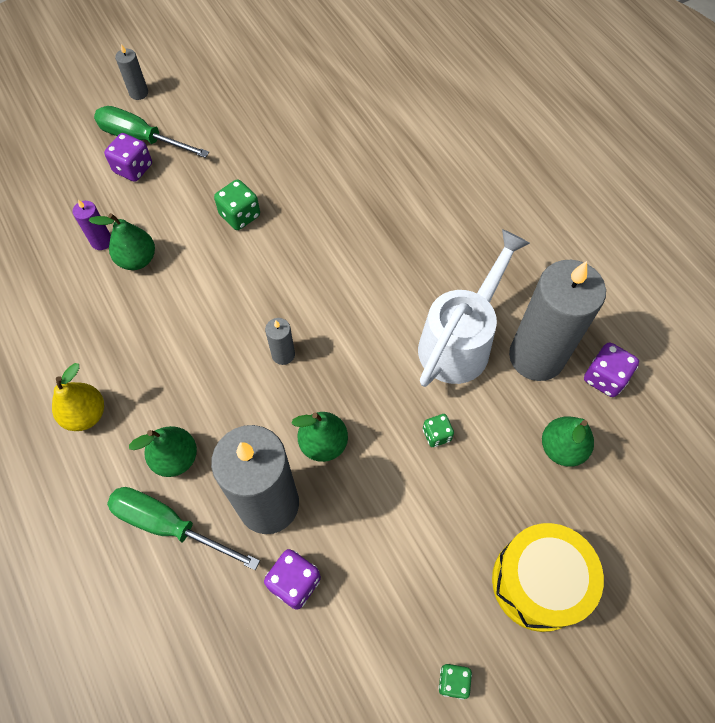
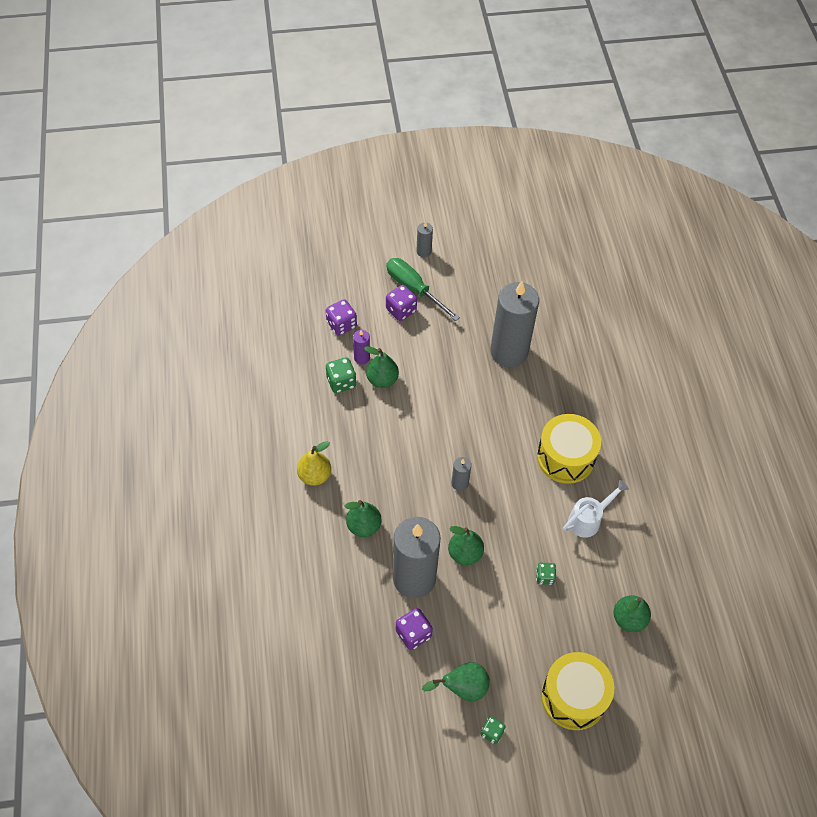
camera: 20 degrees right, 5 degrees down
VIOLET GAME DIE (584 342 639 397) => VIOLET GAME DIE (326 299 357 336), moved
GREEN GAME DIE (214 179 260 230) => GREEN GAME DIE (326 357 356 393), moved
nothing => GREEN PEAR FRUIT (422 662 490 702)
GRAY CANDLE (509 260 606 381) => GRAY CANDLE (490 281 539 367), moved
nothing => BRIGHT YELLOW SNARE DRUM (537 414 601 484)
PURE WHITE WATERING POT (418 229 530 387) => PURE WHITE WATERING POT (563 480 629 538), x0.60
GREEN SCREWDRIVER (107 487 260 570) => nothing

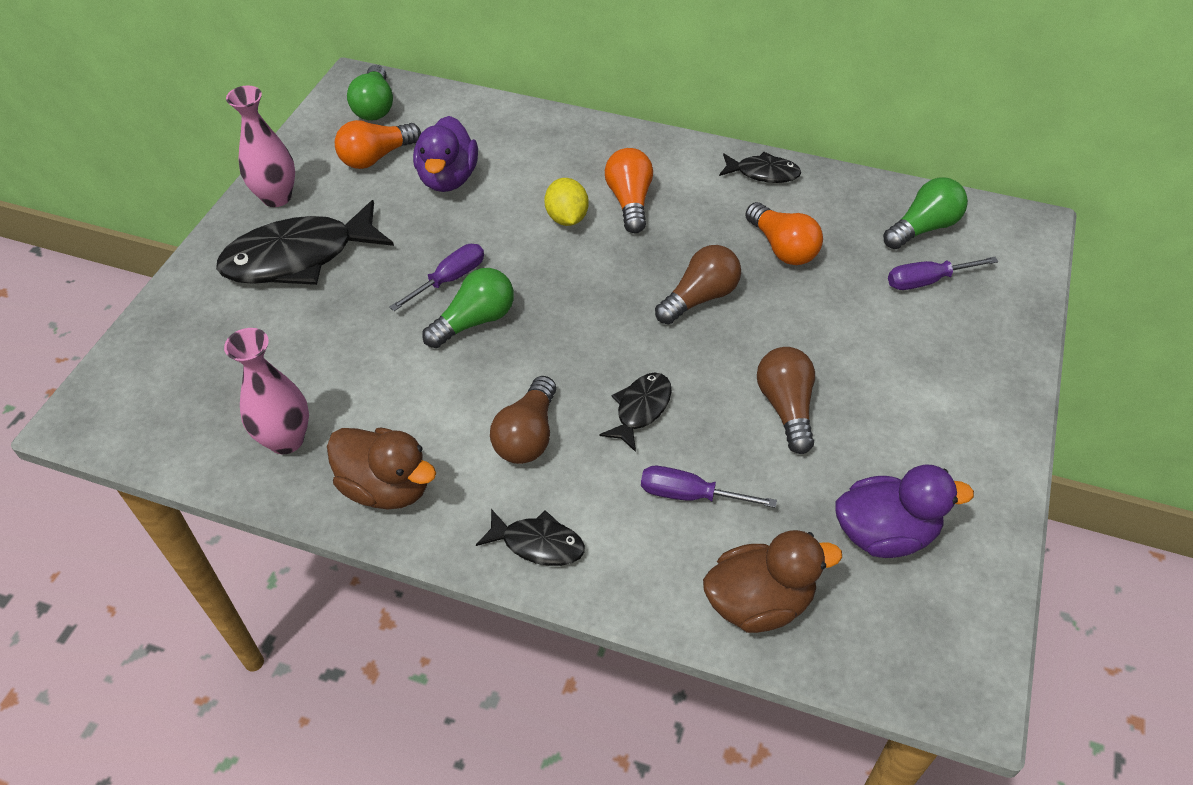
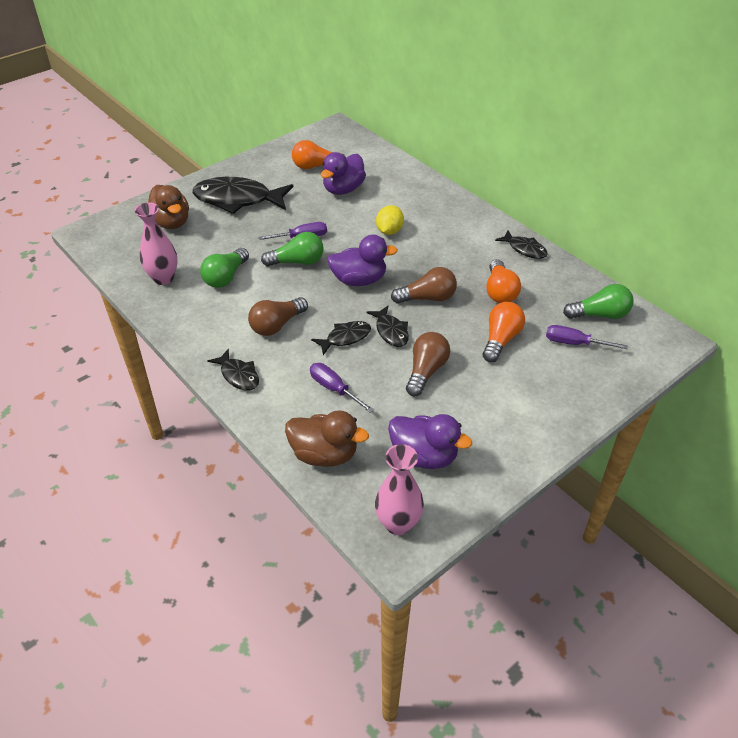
camera: 30 degrees right, 5 degrees down
BROWN RUBBER DUCK (327 427 436 510) => BROWN RUBBER DUCK (148 185 189 229), moved
GREEN BULB (347 65 393 121) => GREEN BULB (200 248 249 288), moved
nothing => VIOLET RUBBER DUCK (327 235 398 286)
nothing => BLACK TOY FISH (366 305 409 347)
ROSY VASE (226 86 295 207) => ROSY VASE (375 444 424 535), moved
BRIGHT ORANGE BULB (605 148 653 233) => BRIGHT ORANGE BULB (483 302 525 362), moved

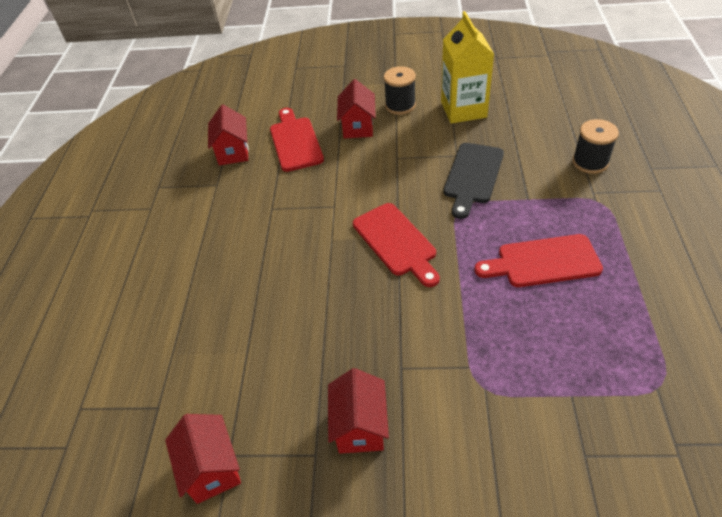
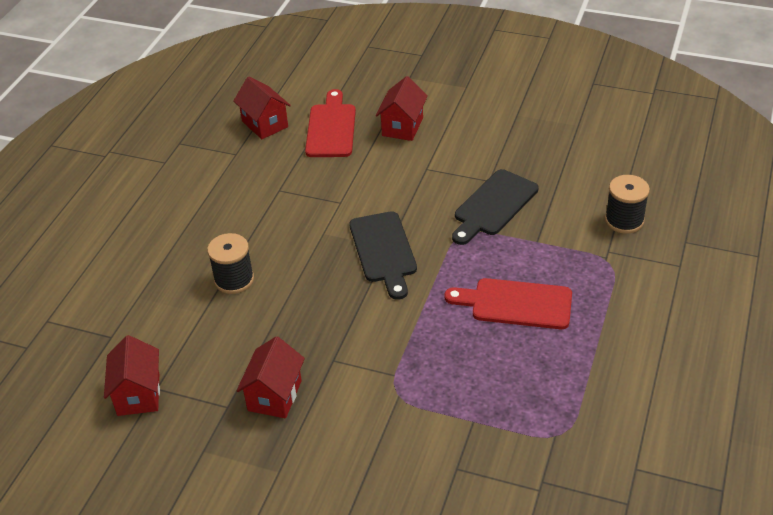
camera: 15 degrees right, 5 degrees down
BLACK REEL OF THREAD (384 66 416 115) => BLACK REEL OF THREAD (207 233 254 294), moved
RED HOUSE (208 105 249 165) => RED HOUSE (233 76 291 139), 45 degrees counterclockwise
RED CHOPPING BOARD (353 203 440 287) => BLACK CHOPPING BOARD (349 211 417 300)
BRIGHT YELLOW JUICE CARTON (441 11 494 124) => nothing

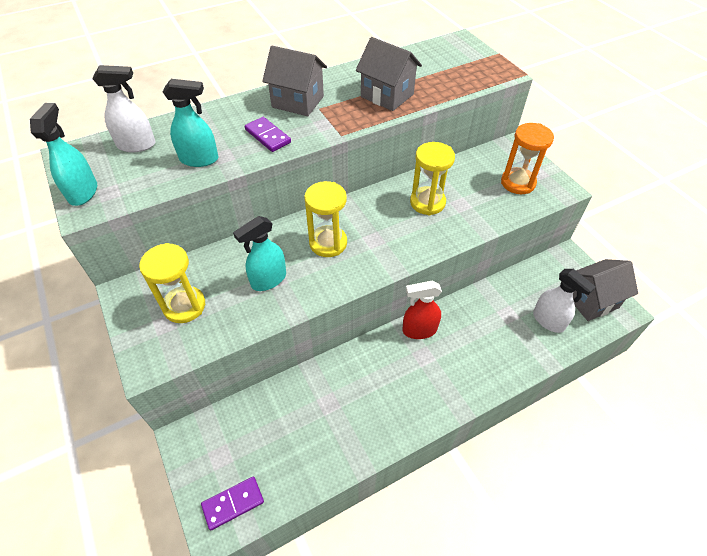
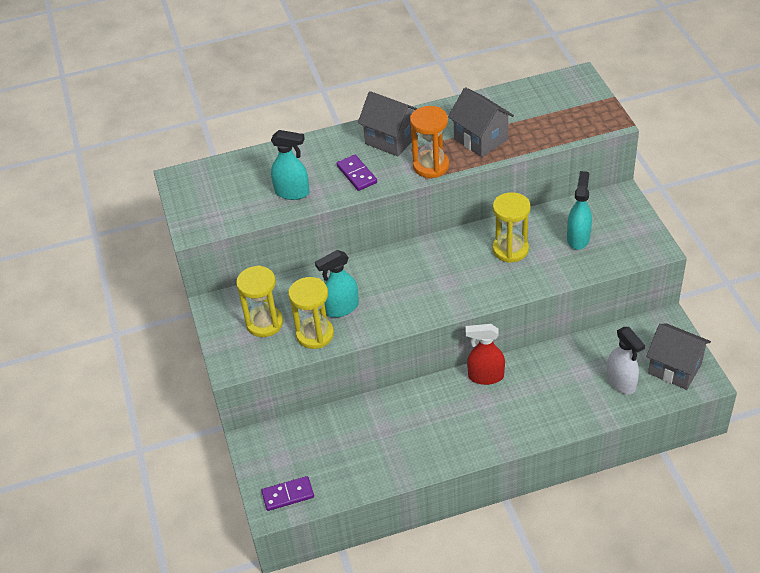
camera: 15 degrees right, 5 degrees down
BRIGHT YELLOW SAND TIMER (304 181 347 257) => BRIGHT YELLOW SAND TIMER (288 277 334 349), moved
BRIGHT ORANGE SAND TIMER (501 123 554 194) => BRIGHT ORANGE SAND TIMER (410 106 449 178), moved
TURQUOISE SPRAYER (30 103 97 206) => TURQUOISE SPRAYER (567 171 592 250), moved
GRAY HOUSE (573 259 638 321) => GRAY HOUSE (646 324 711 390), 45 degrees clockwise
PURE WHITE SPRAYER (92 65 155 152) => nothing

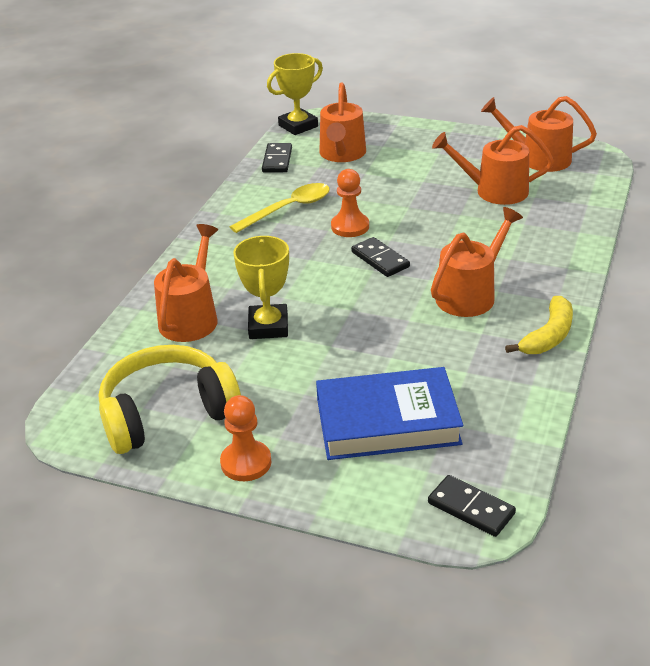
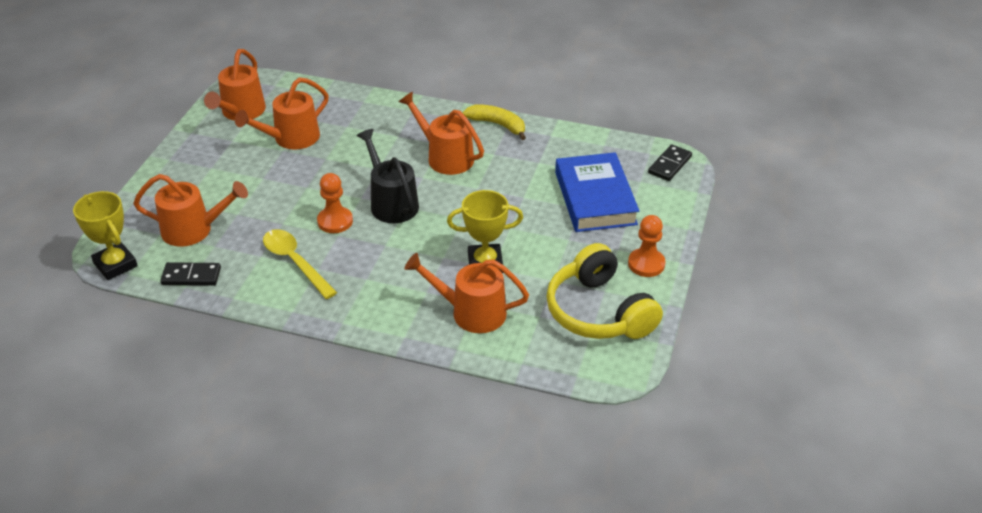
camera: 95 degrees left, 5 degrees up
BRIGHT ORANGE WATERING POT (432 125 554 205) => BRIGHT ORANGE WATERING POT (235 77 329 149), 45 degrees clockwise
BLACK DOMINO TILE (351 237 410 277) => BLACK WATERING POT (357 129 419 223)

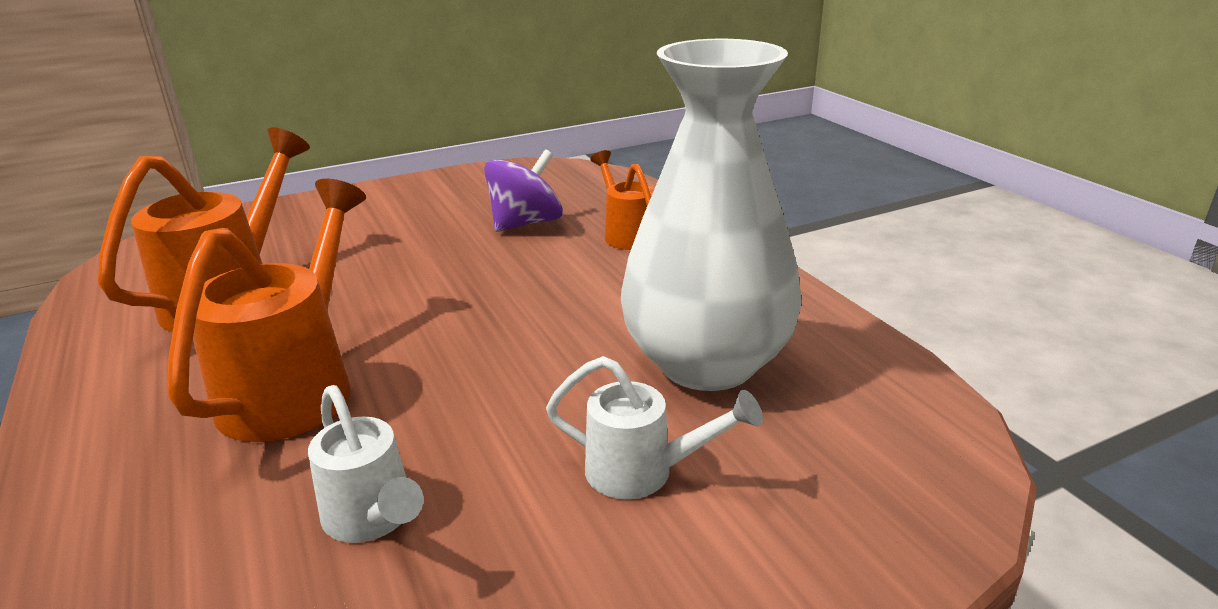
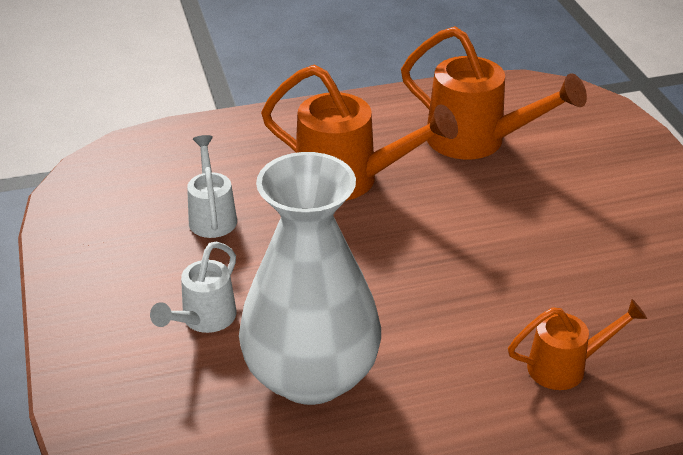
camera: 100 degrees right, 10 degrees up
PURE WHITE WATERING POT (308 385 423 543) => PURE WHITE WATERING POT (187 135 237 238), 105 degrees clockwise
VIOLET WHIRLIGIG (484 149 563 232) => nothing

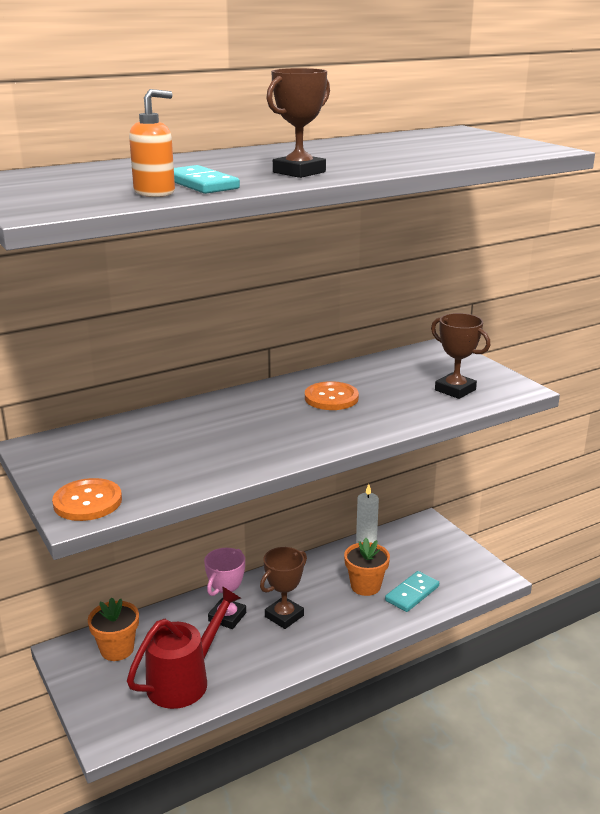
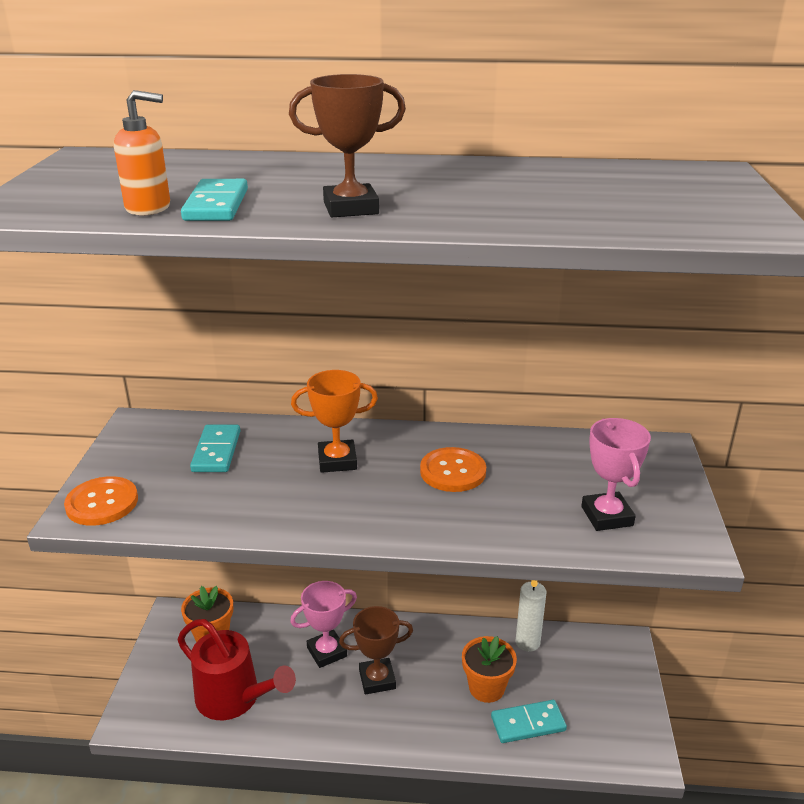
camera: 35 degrees right, 5 degrees up
RED WATERING POT (127 586 241 709) => RED WATERING POT (178 619 296 720), 45 degrees clockwise
nothing => TURQUOISE DOMINO TILE (190 425 240 472)
nothing => BRIGHT ORANGE TROPHY (291 370 378 473)
BROWN TROPHY (431 313 490 399) => ROSY TROPHY (581 418 651 531)

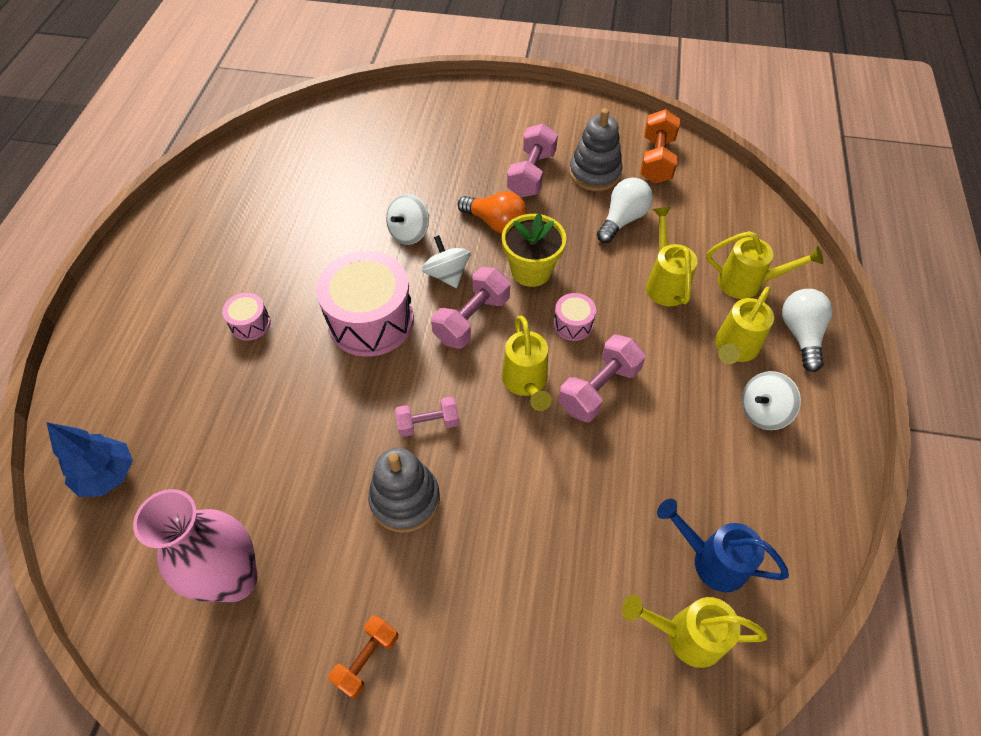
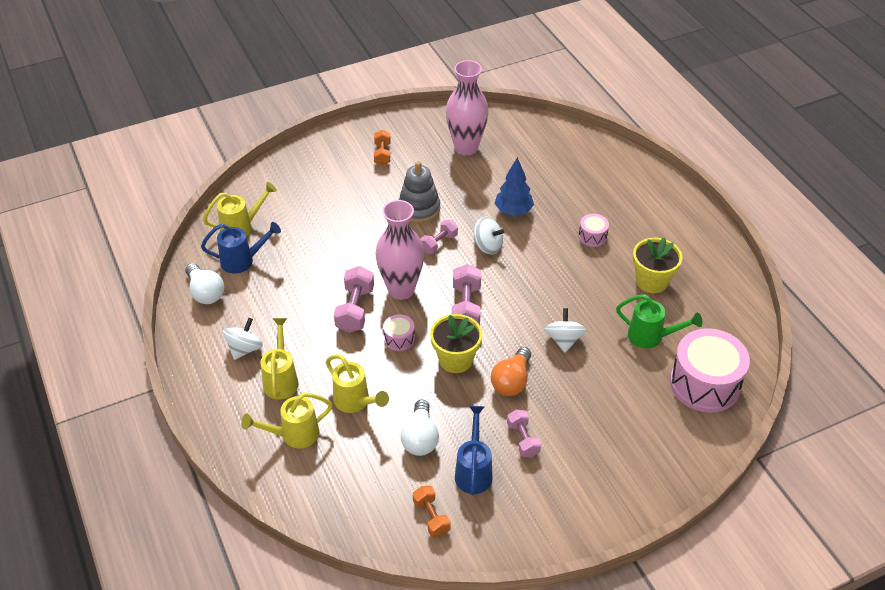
camera: 145 degrees right, 10 degrees down
PURE WHITE BULB (782 289 833 372) => PURE WHITE BULB (185 263 224 304), moved
BRIGHT YELLOW WATERING POT (502 316 552 411) => ROSY VASE (376 200 424 300)
BRIGHT ORANGE FREE WEIGHT (640 109 680 183) => BRIGHT ORANGE FREE WEIGHT (413 486 451 537), x0.65
GRAY STACKING TOY (569 108 622 191) => COBALT WATERING POT (455 406 493 495)
PURE WHITE WHIRLIGIG (422 235 470 288) => PURE WHITE WHIRLIGIG (474 217 504 255), moved
BRIGHT ORANGE BULB (458 191 527 234) => BRIGHT ORANGE BULB (491 347 531 396), 60 degrees counterclockwise
COBALT TOY TREE (46 422 133 497) => COBALT TOY TREE (495 157 534 216), moved
ROSY FREE WEIGHT (507 124 558 198) => ROSY FREE WEIGHT (507 409 541 457), x0.65
nothing => GREEN WATERING POT (616 294 703 348)
nothing => BRIGHT YELLOW FLOWER POT (633 237 683 293)
ROSY SNARE DRUM (316 251 414 357) => ROSY SNARE DRUM (670 328 750 413), moved

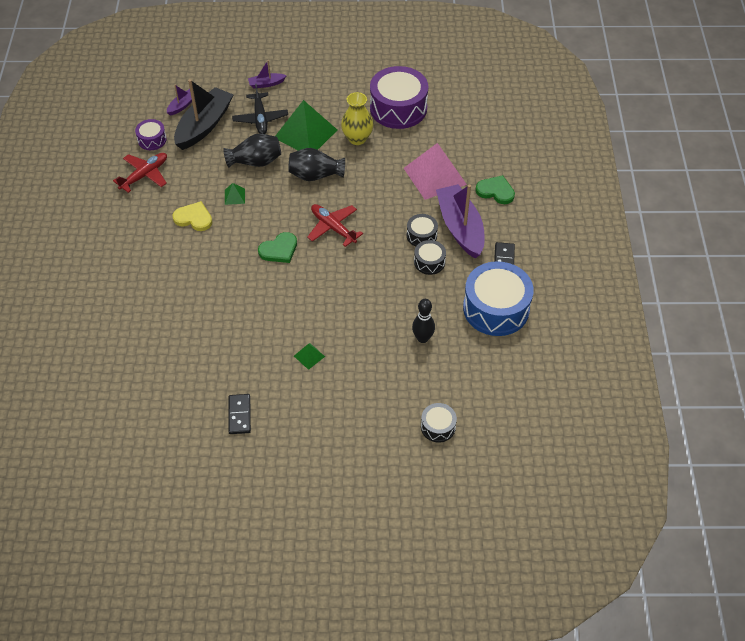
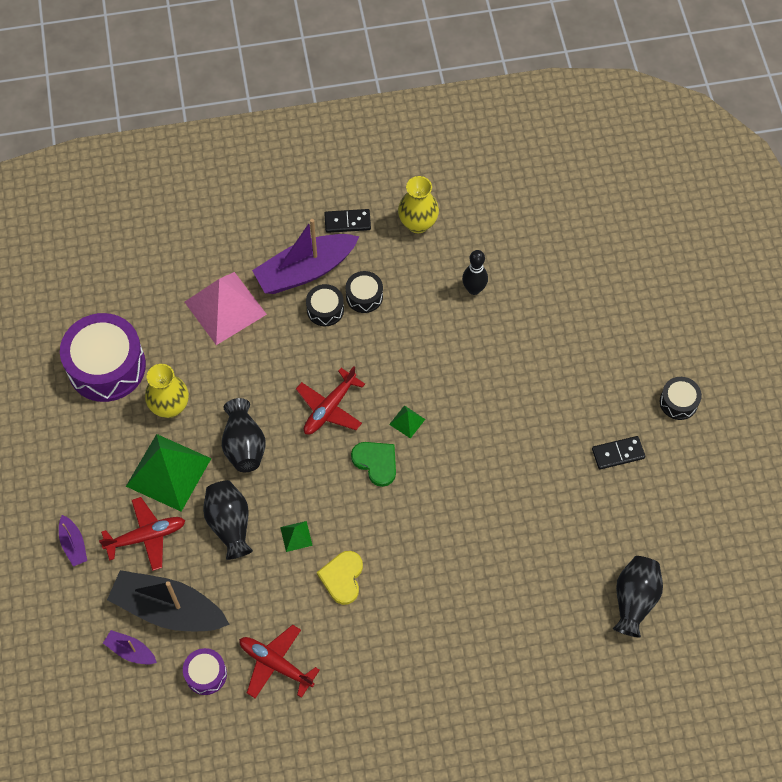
camera: 100 degrees left, 10 degrees up
BLACK PLANE (232 83 288 134) => RED PLANE (99 497 185 571)
GREEN PYRAMID SHAPE (294 343 325 370) => GREEN PYRAMID SHAPE (389 405 425 439), moved
COBALT SNARE DRUM (463 261 534 336) => BRIGHT YELLOW VASE (398 176 439 233)
nothing => BLACK VASE (613 556 663 638)
BLACK SNARE DRUM (421 403 457 443) => BLACK SNARE DRUM (660 377 702 420), moved
GREEN LOVE HEART (475 175 515 204) => nothing

